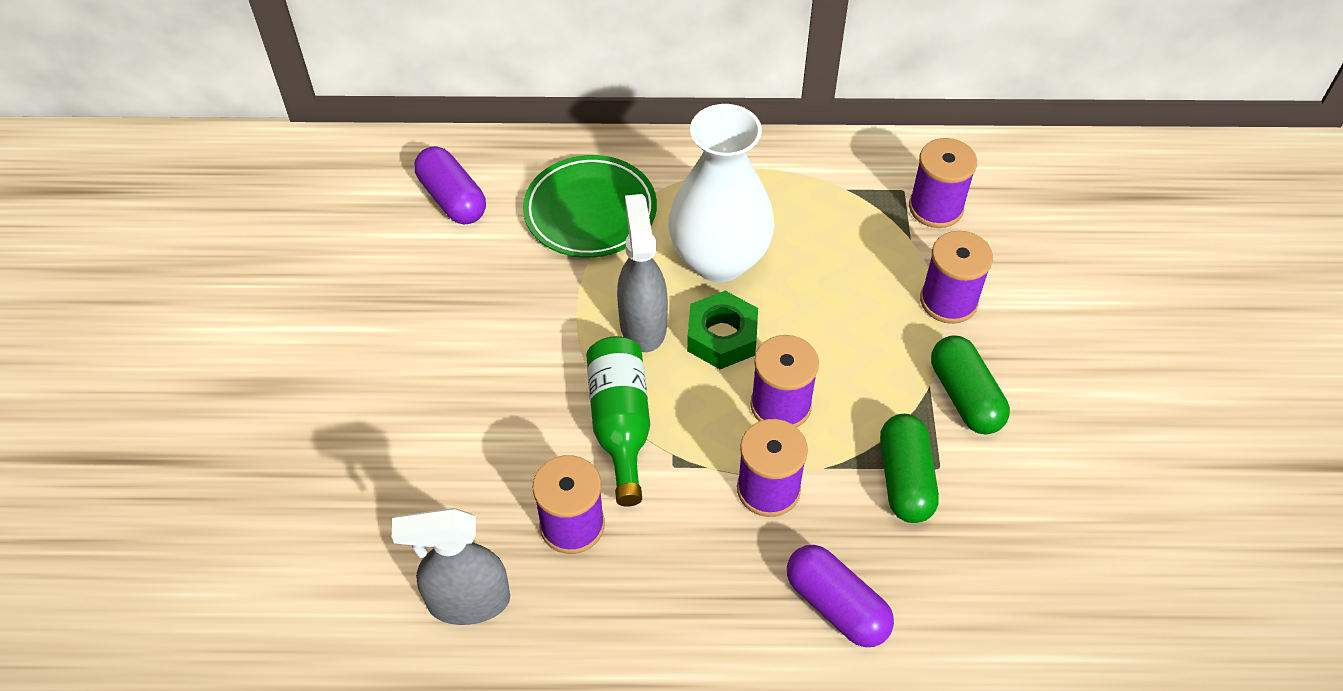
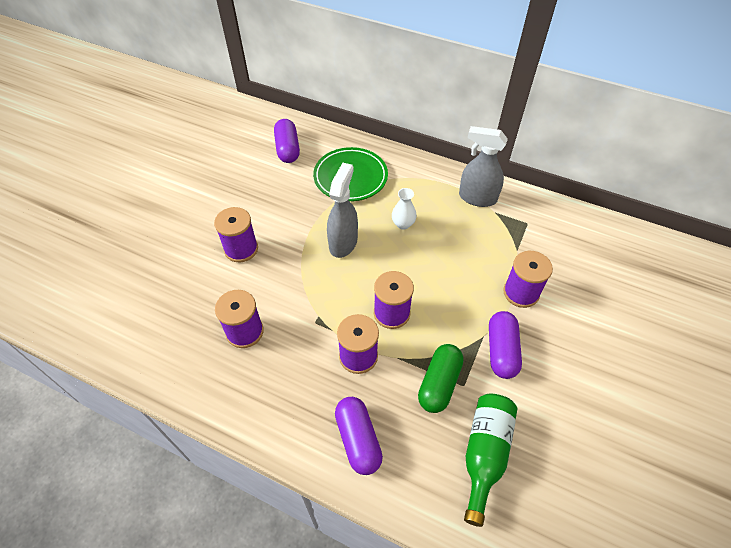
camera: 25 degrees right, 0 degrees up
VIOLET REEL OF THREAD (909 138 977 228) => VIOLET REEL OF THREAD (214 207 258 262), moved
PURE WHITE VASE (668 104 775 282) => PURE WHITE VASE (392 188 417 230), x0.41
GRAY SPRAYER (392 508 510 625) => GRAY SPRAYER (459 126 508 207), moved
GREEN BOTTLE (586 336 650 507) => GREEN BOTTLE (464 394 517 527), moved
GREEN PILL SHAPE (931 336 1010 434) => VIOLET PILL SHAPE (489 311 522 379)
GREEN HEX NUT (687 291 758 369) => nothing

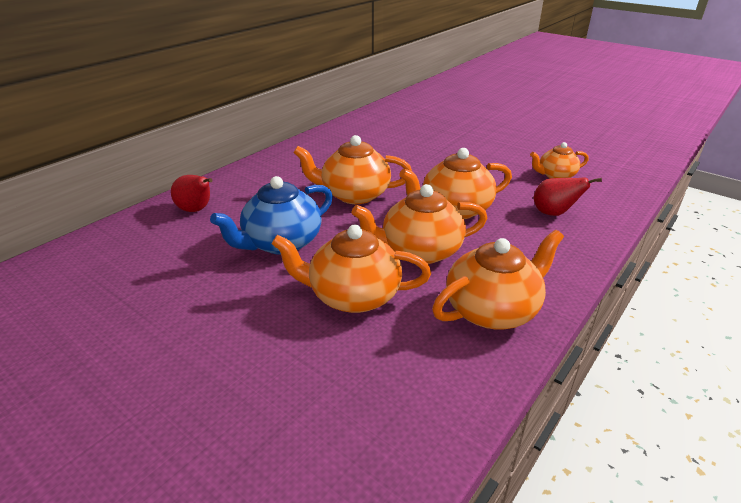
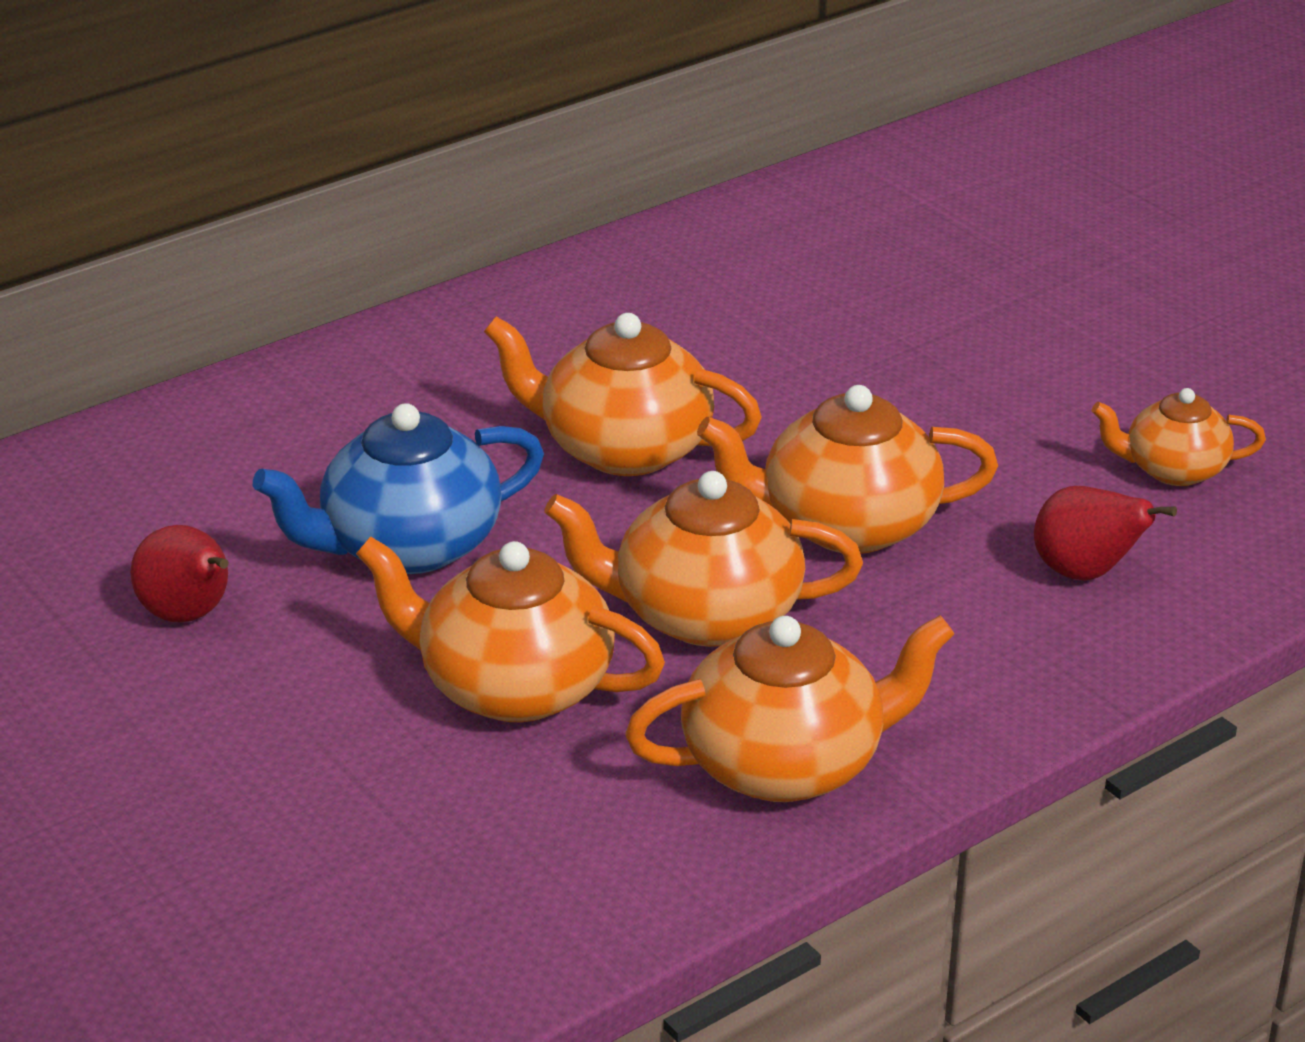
camera: 15 degrees right, 0 degrees up
RED PEAR FRUIT (171 175 212 212) => RED PEAR FRUIT (131 525 229 623), moved

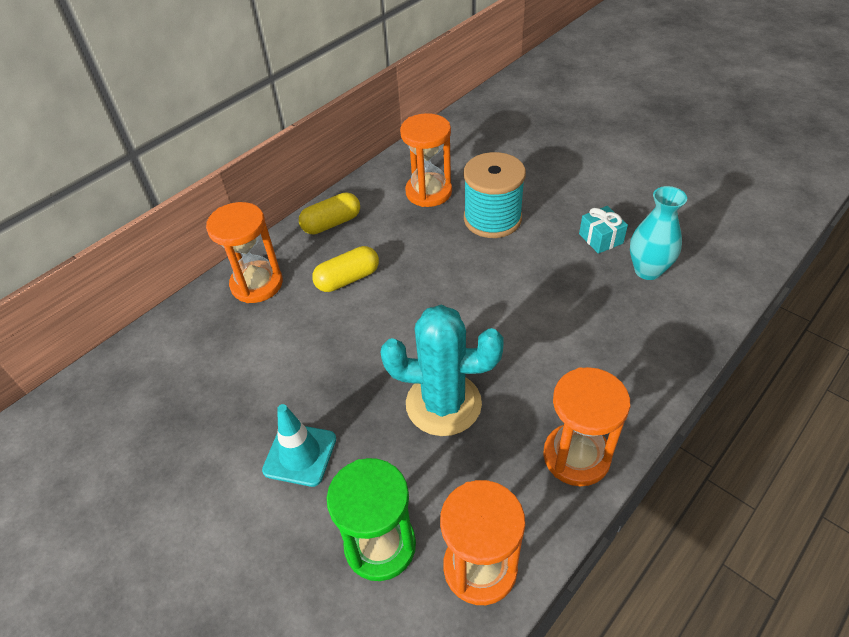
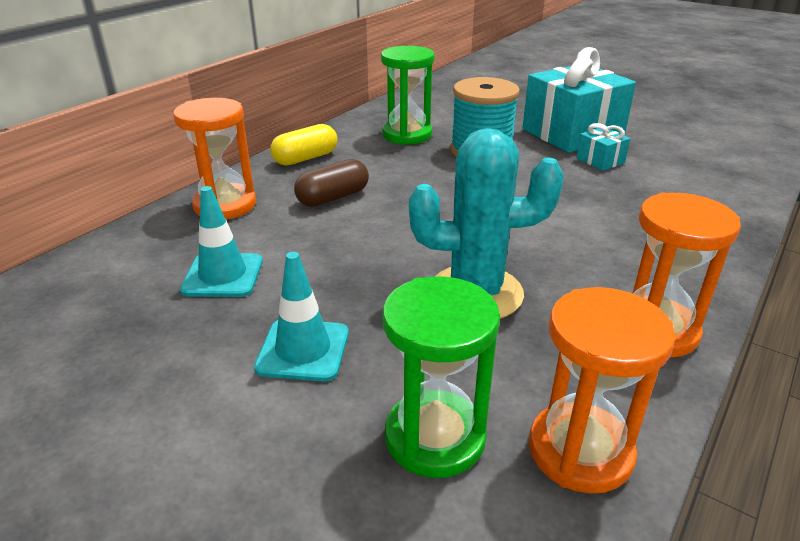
camera: 10 degrees left, 15 degrees down
nothing => TURQUOISE TRAFFIC CONE (180 186 263 297)
BRIGHT YELLOW PILL SHAPE (312 246 379 292) => BROWN PILL SHAPE (294 159 369 207)
BRIGHT ORANGE SAND TIMER (400 113 452 207) => GREEN SAND TIMER (381 46 434 145)
nothing => TURQUOISE GIFT (523 47 636 153)
TURQUOISE VASE (630 186 687 280) => nothing

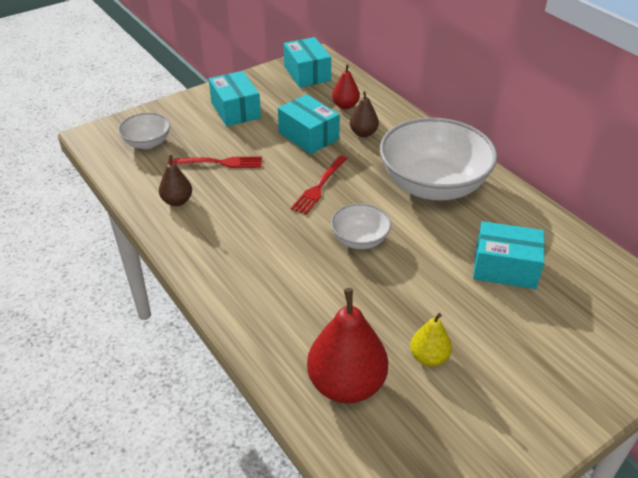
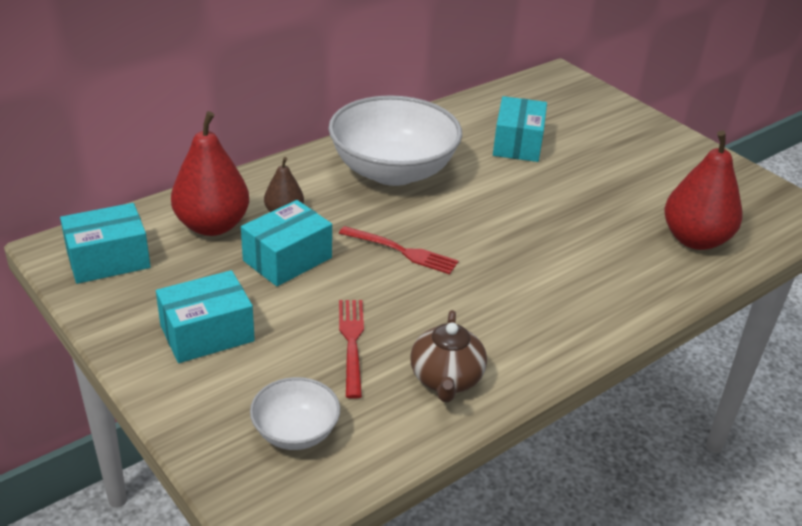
camera: 95 degrees left, 5 degrees down
RED PEAR FRUIT (332 65 360 109) => RED PEAR FRUIT (171 111 249 236), x1.87
BROWN PEAR FRUIT (159 155 192 206) => BROWN CHINA TEAPOT (410 310 487 402)
PURE WHITE DEEP DISH (331 203 391 249) => nothing
BRIGHT YELLOW PEAR FRUIT (410 313 452 367) => nothing

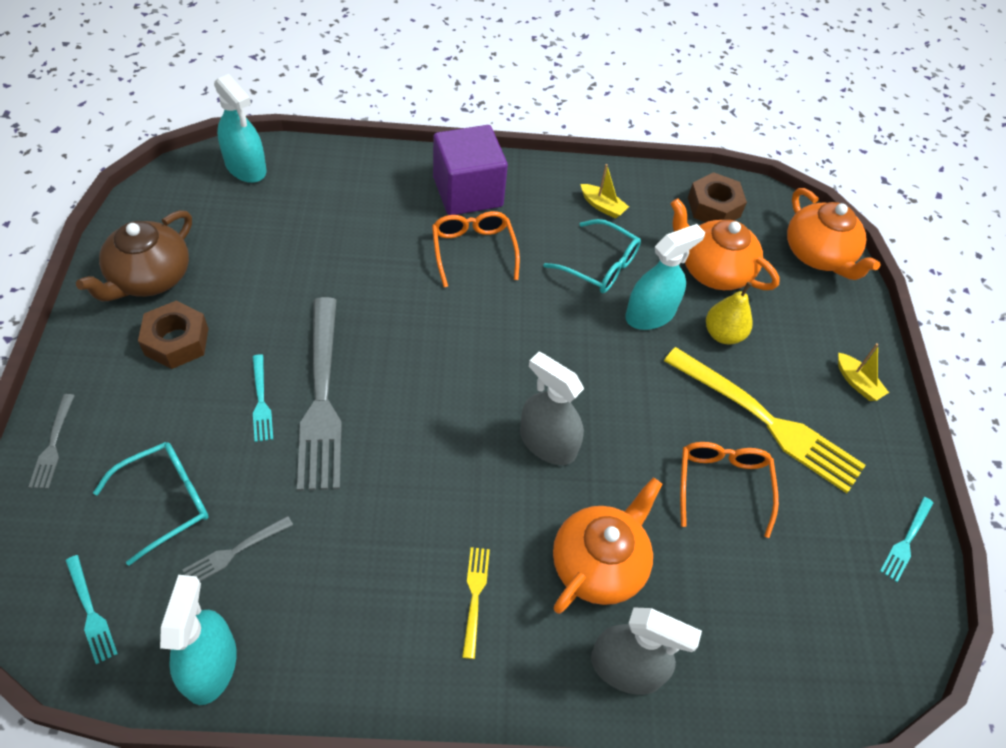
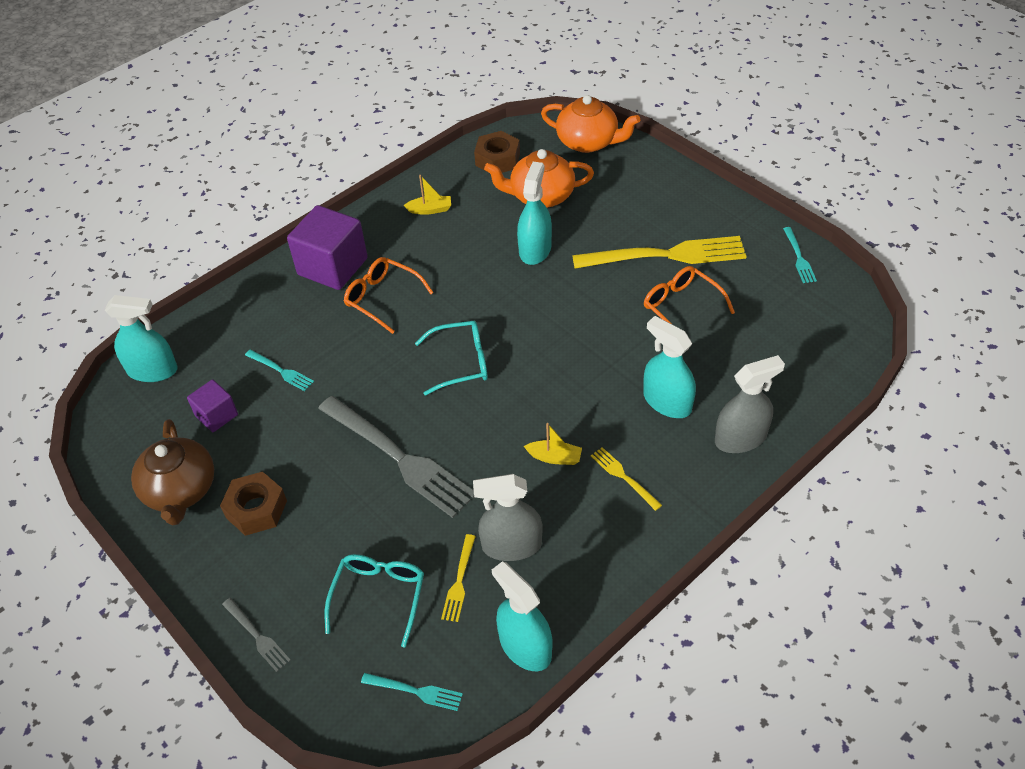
camera: 35 degrees left, 5 degrees down
nothing => VIOLET SOLID CUBE (187 379 238 432)
TURQUOISE TABLE FORK (252 354 273 442) => TURQUOISE TABLE FORK (245 350 314 391), moved
TURQUOISE EYEGLASSES (544 219 641 293) => TURQUOISE EYEGLASSES (415 320 488 396), moved
GRAY TABLE FORK (183 516 293 581) => BRIGHT YELLOW TABLE FORK (441 534 476 622)
GRAY SPRAYER (520 352 584 465) => GRAY SPRAYER (473 474 543 561), moved
BRIGHT YELLOW BOAT (838 343 889 401) => BRIGHT YELLOW BOAT (524 423 582 465), moved
BRIGHT ORANGE CHINA TEAPOT (553 477 663 614) => TURQUOISE SPRAYER (643 316 696 418)
BRIGHT YELLOW PEAR FRUIT (706 282 753 344) => nothing

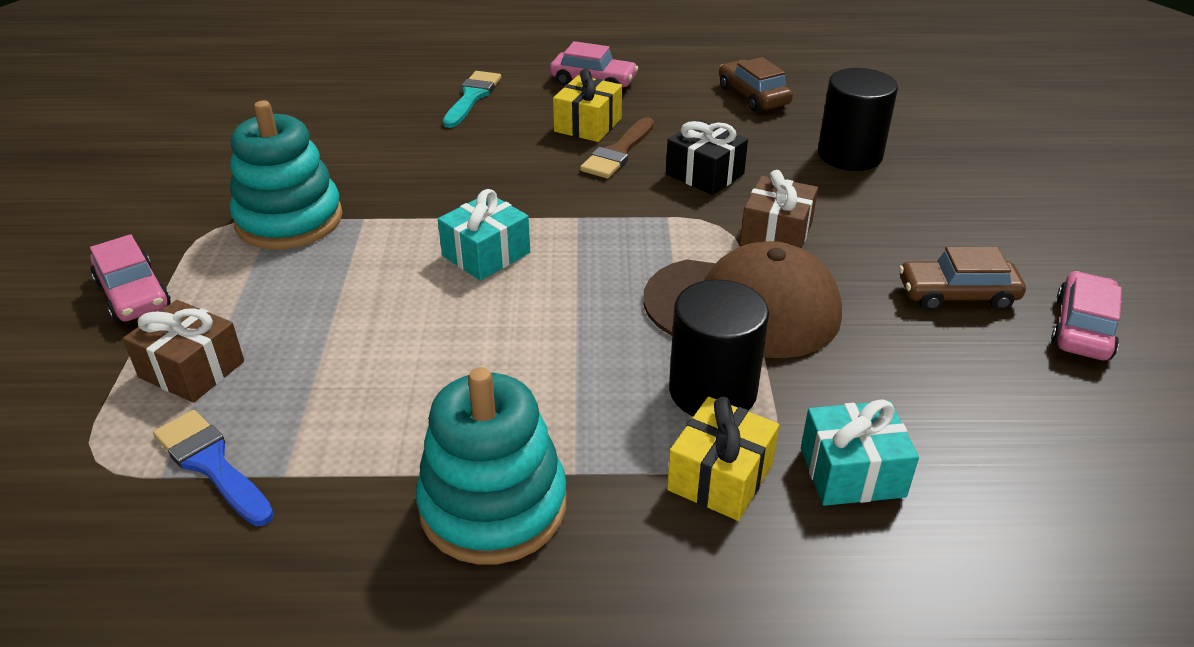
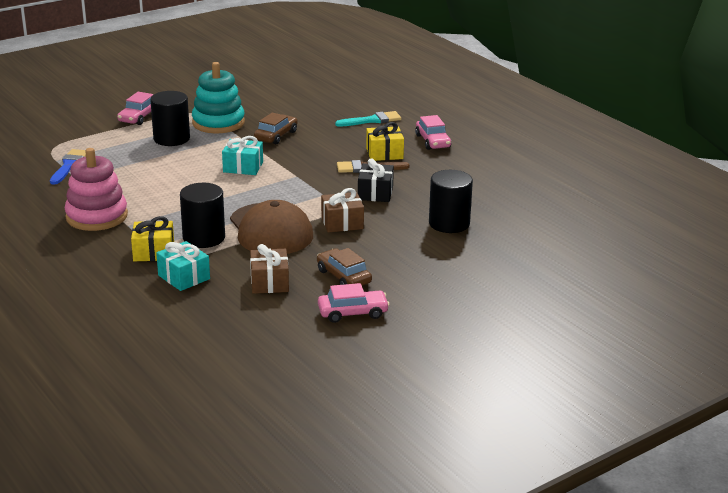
camera: 55 degrees right, 10 degrees down
TURQUOISE STACKING TOY (416 367 567 565) => ROSY STACKING TOY (65 148 128 231)
nothing => BLACK SOLID CYLINDER (150 91 190 146)
BROWN GIFT (123 300 244 403) => BROWN GIFT (250 244 289 294), moved
BROWN CAR (719 57 793 112) => BROWN CAR (254 112 298 144), moved

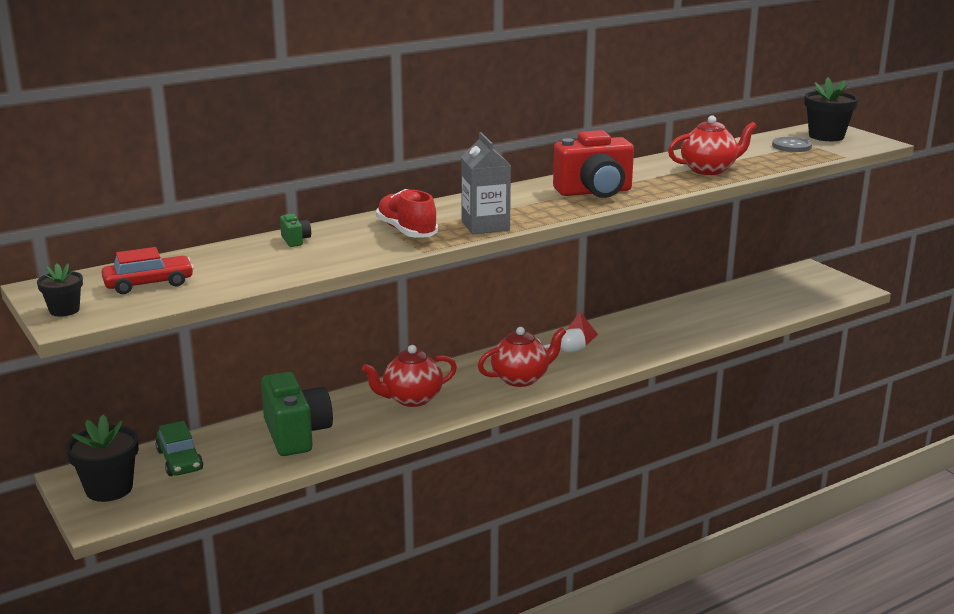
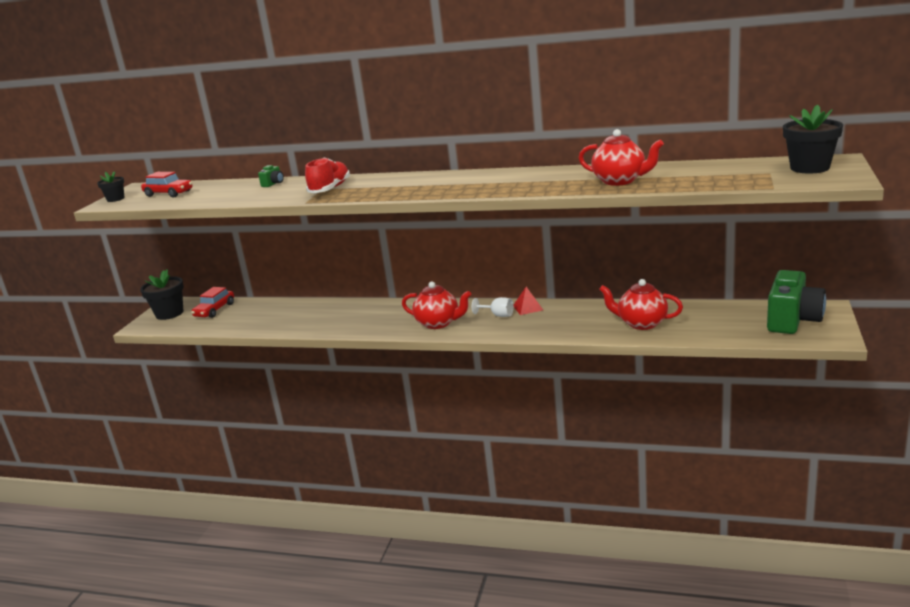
camera: 50 degrees right, 0 degrees up
GREEN CAR (156 421 203 476) => RED CAR (191 287 234 318)
RED CHINA TEAPOT (362 345 457 407) => RED CHINA TEAPOT (599 279 683 330), moved
GREEN COMPACT CAMERA (261 372 333 456) => GREEN COMPACT CAMERA (767 270 826 334), moved
GRAY JUICE CARTON (461 132 511 234) => nothing
RED COMPACT CAMERA (553 130 634 198) => nothing
GRAY BUTTON (772 137 812 152) => nothing

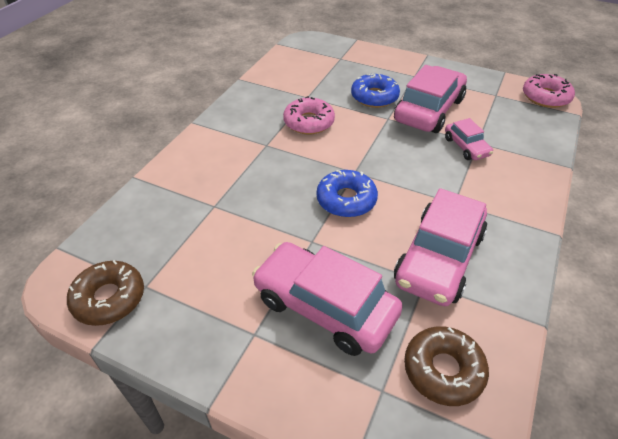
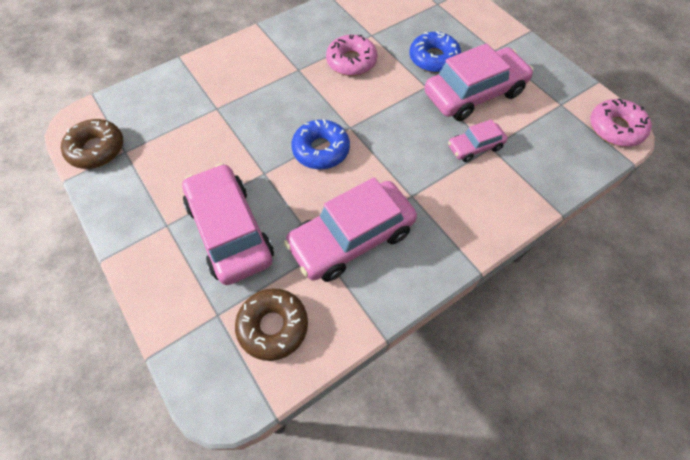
camera: 30 degrees right, 15 degrees up
ROSY CAR (445 118 493 160) => ROSY CAR (448 119 508 162), 60 degrees clockwise

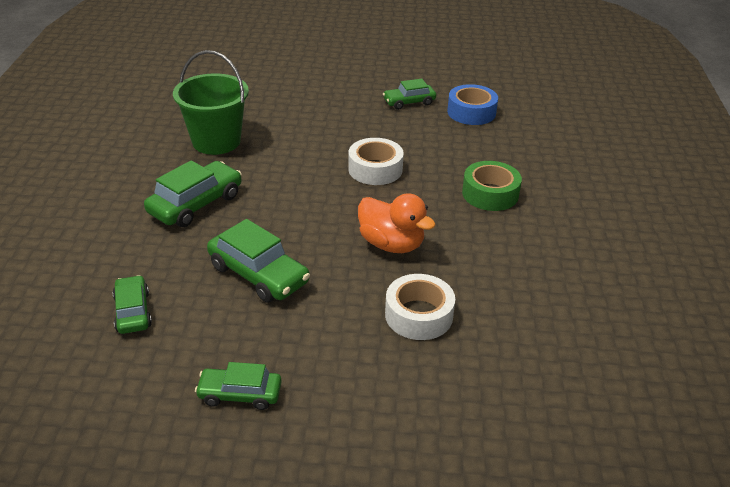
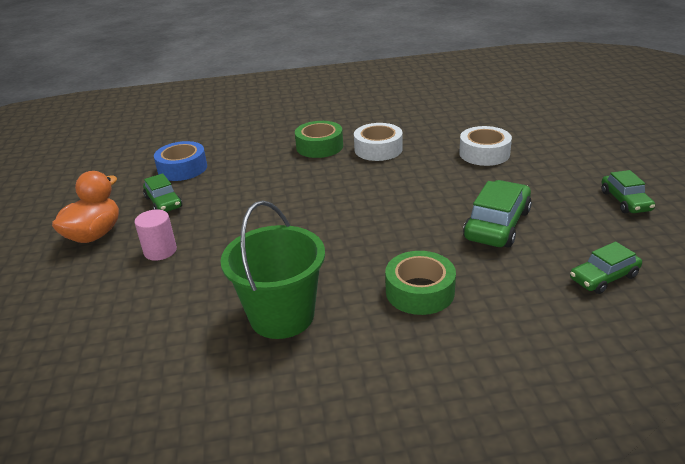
camera: 100 degrees left, 5 degrees down
BRIGHT ORANGE RUBBER DUCK (358 193 436 253) => BRIGHT ORANGE RUBBER DUCK (52 171 119 243), moved
nothing => ROSY SOLID CYLINDER (135 209 177 261)
PURE WHITE STICKY TAPE (348 138 404 185) => PURE WHITE STICKY TAPE (354 123 403 161), moved
GREEN CAR (144 160 242 227) => GREEN STICKY TAPE (385 251 456 315)

